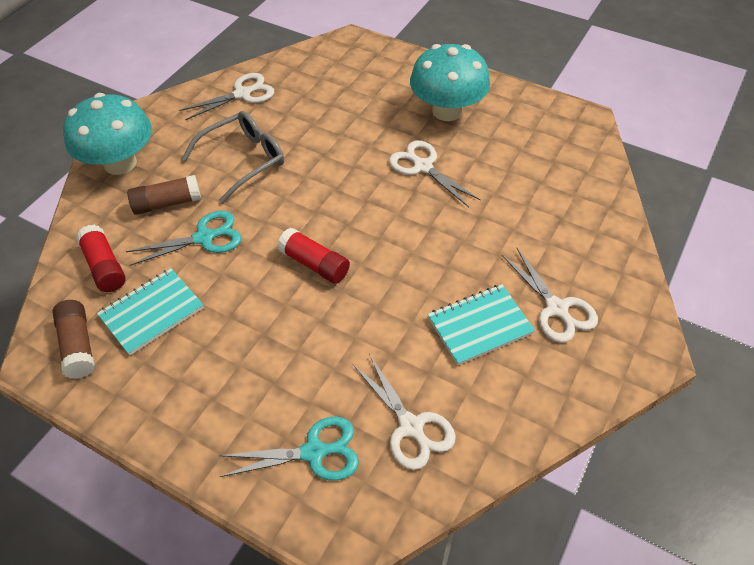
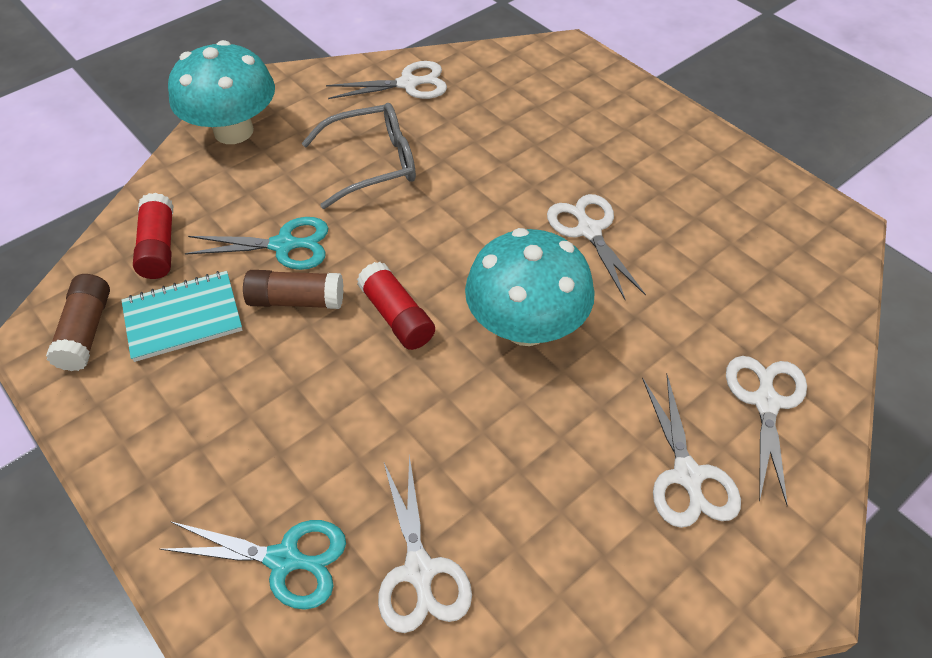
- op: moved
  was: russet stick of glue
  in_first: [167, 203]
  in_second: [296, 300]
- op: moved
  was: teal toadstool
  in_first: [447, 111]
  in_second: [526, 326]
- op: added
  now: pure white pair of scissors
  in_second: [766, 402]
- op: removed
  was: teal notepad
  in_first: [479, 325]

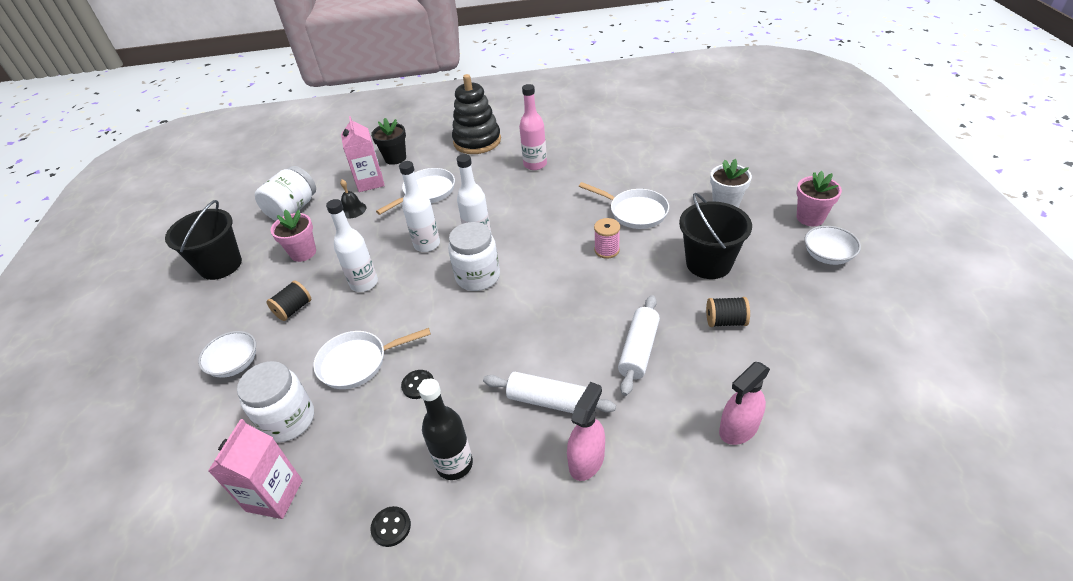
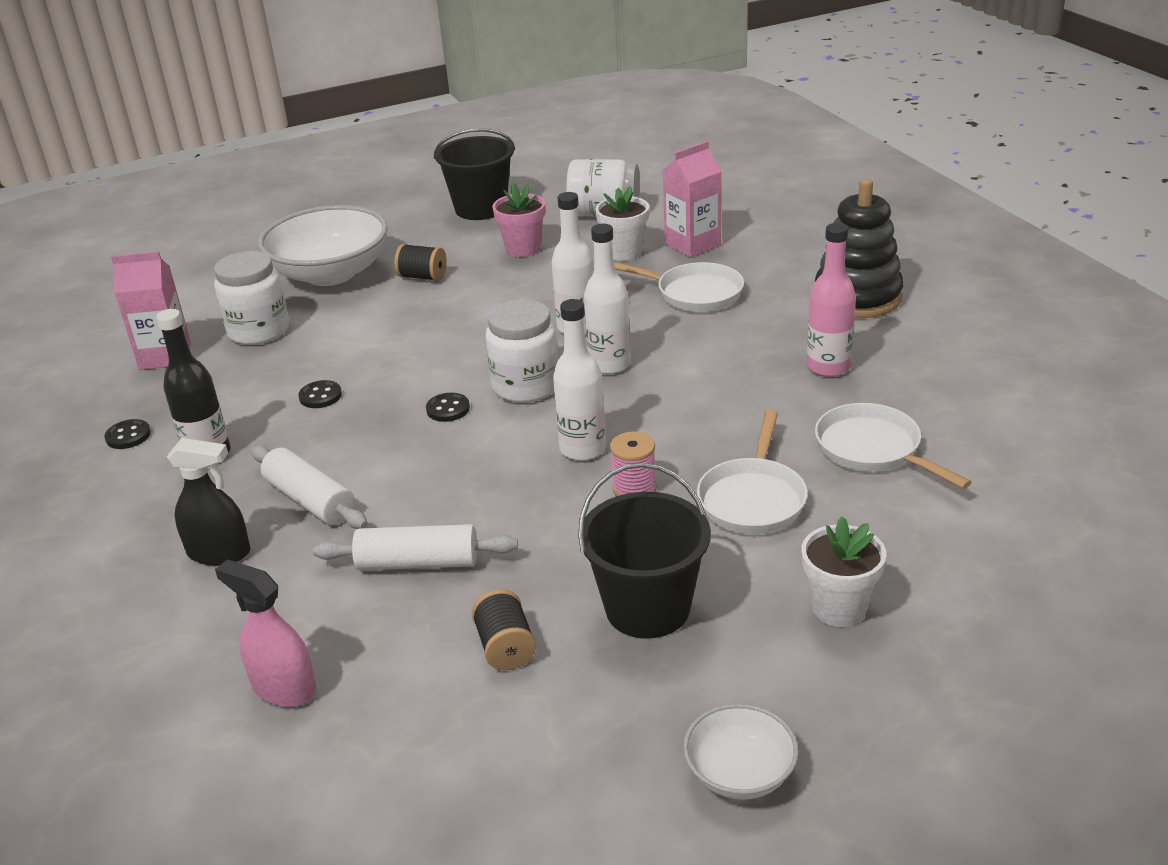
- op: recoloured
  was: rosy spray bottle
  now: jet-black spray bottle
  in_first: [586, 460]
  in_second: [219, 553]
- op: turned
  was: pure white pastry roller
  in_first: [548, 401]
  in_second: [310, 500]
  clockwise: -45
- op: resized
  was: pure white serving bowl
  in_first: [235, 364]
  in_second: [331, 273]
  ratio: 1.96
- op: added
  now: jet-black shirt button
  in_second: [448, 409]
- op: moved
  was: pure white bottle
  in_first: [364, 283]
  in_second: [582, 449]
- op: replaced
  was: jet-black bell
  now: pure white flower pot
  in_first: [353, 210]
  in_second: [624, 252]
- op: moved
  was: pure white pan
  in_first: [358, 362]
  in_second: [873, 450]
- op: removed
  was: jet-black flower pot
  in_first: [395, 158]
- op: removed
  was: rosy flower pot
  in_first: [810, 218]

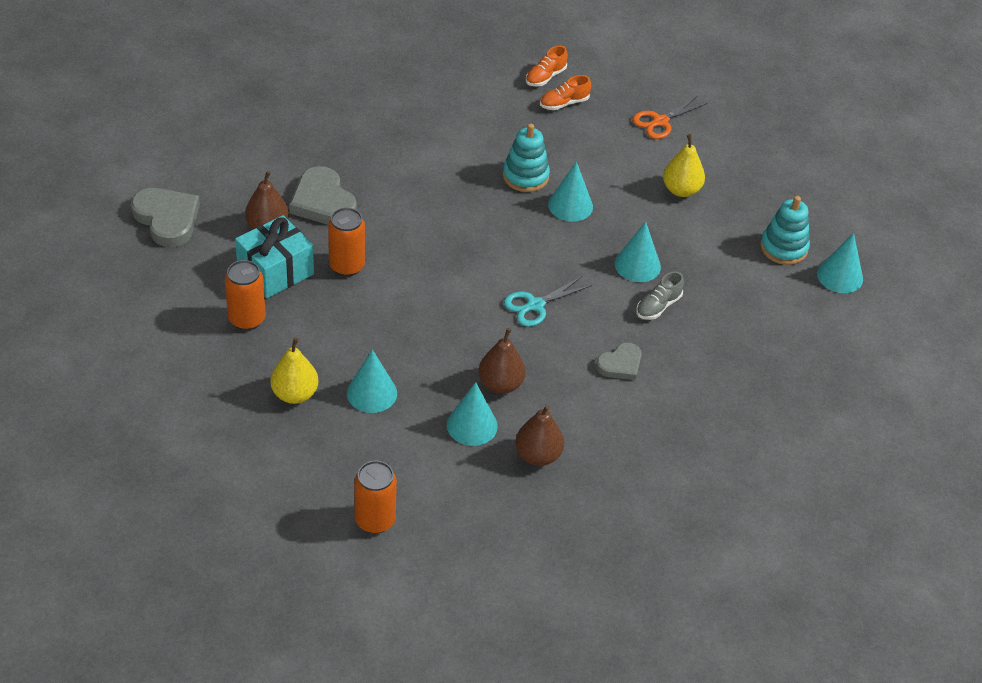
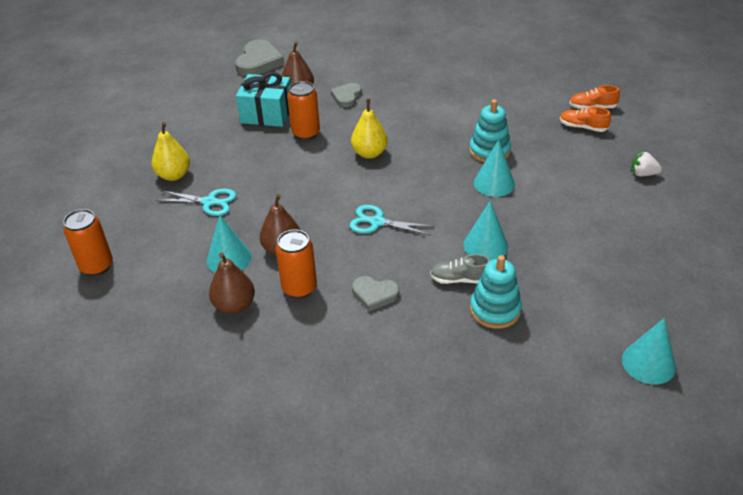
- op: replaced
  was: teal cone shape
  now: teal pair of scissors
  in_first: [372, 393]
  in_second: [209, 202]
- op: moved
  was: orange-coloured can
  in_first: [247, 319]
  in_second: [299, 288]
- op: resized
  was: grey love heart
  in_first: [323, 202]
  in_second: [346, 97]
  ratio: 0.61
- op: moved
  was: bright yellow toy pear
  in_first: [681, 190]
  in_second: [369, 153]
- op: moved
  was: teal stacking toy
  in_first: [783, 248]
  in_second: [495, 310]
- op: replaced
  was: orange-coloured pair of scissors
  now: pure white berry
  in_first: [660, 121]
  in_second: [643, 174]

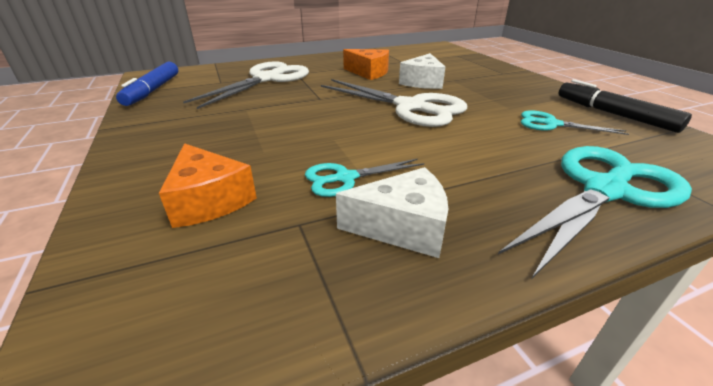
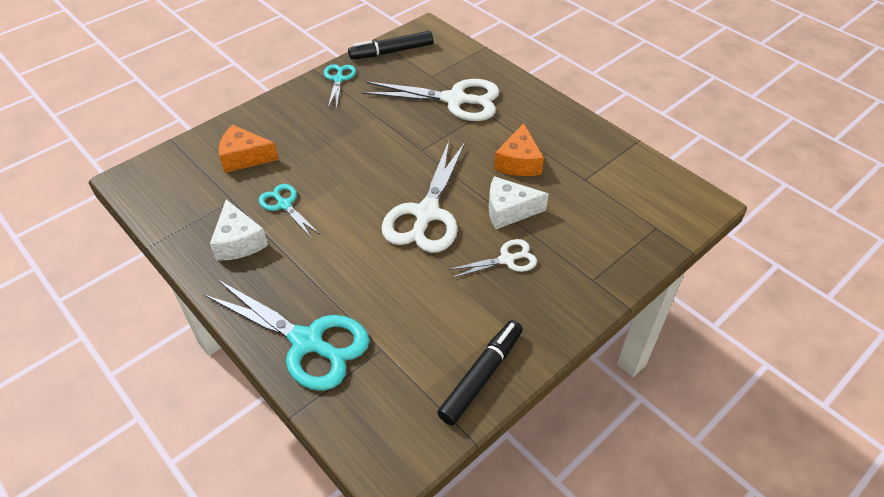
- op: turned
  was: orange-coloured cheese wedge
  in_first: [209, 200]
  in_second: [244, 157]
  clockwise: 60
- op: moved
  was: teal pair of scissors
  in_first: [551, 124]
  in_second: [338, 79]
- op: recoloured
  was: cobalt marker
  now: jet-black marker
  in_first: [153, 90]
  in_second: [391, 52]
- op: added
  now: pure white pair of scissors
  in_second: [507, 259]

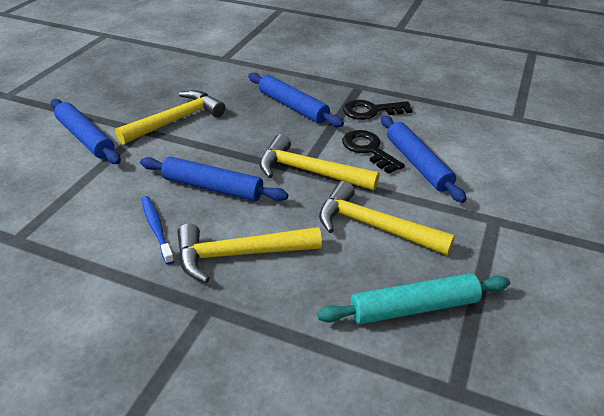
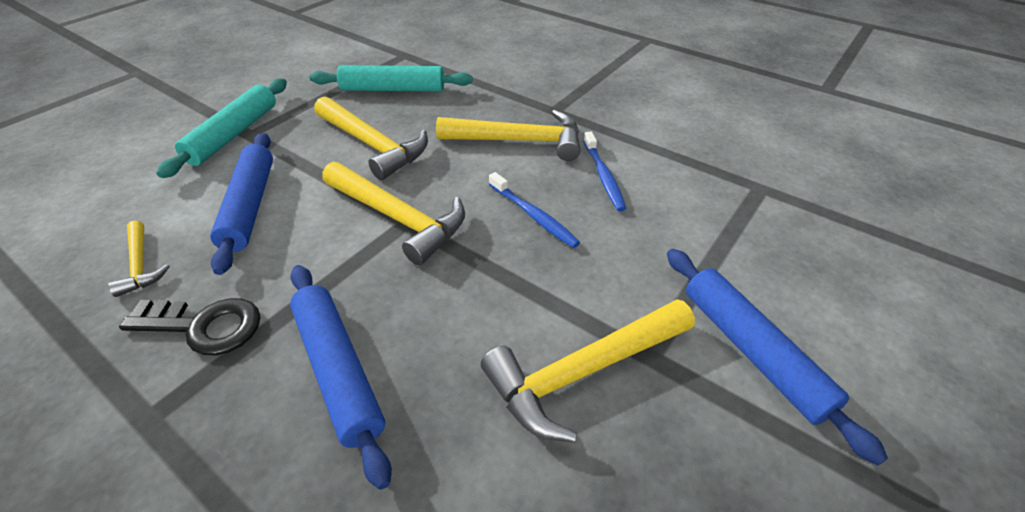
- op: added
  now: bright yellow carpenter's hammer
  in_second: [140, 265]
- op: added
  now: teal pastry roller
  in_second: [234, 134]
- op: replaced
  was: cobalt pastry roller
  now: cobalt toothbrush
  in_first: [213, 187]
  in_second: [533, 215]
- op: removed
  was: jet-black key
  in_first: [368, 149]

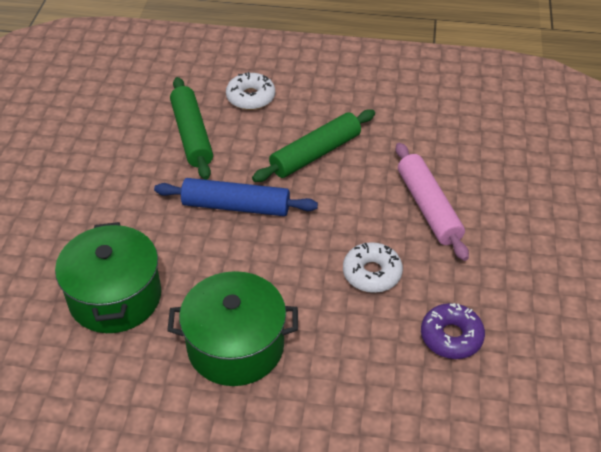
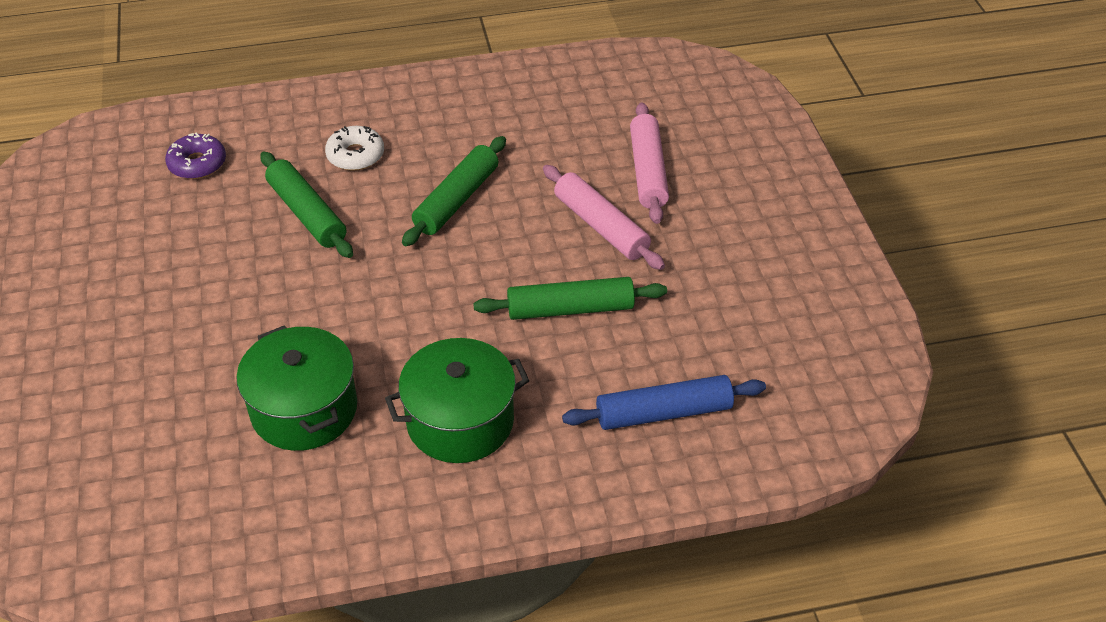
- op: moved
  was: purple donut
  in_first: [451, 337]
  in_second: [197, 163]
- op: replaced
  was: pure white donut
  now: emerald pastry roller
  in_first: [372, 273]
  in_second: [570, 309]
- op: moved
  was: cobalt pastry roller
  in_first: [236, 206]
  in_second: [663, 412]
- op: added
  now: rosy pastry roller
  in_second: [648, 171]

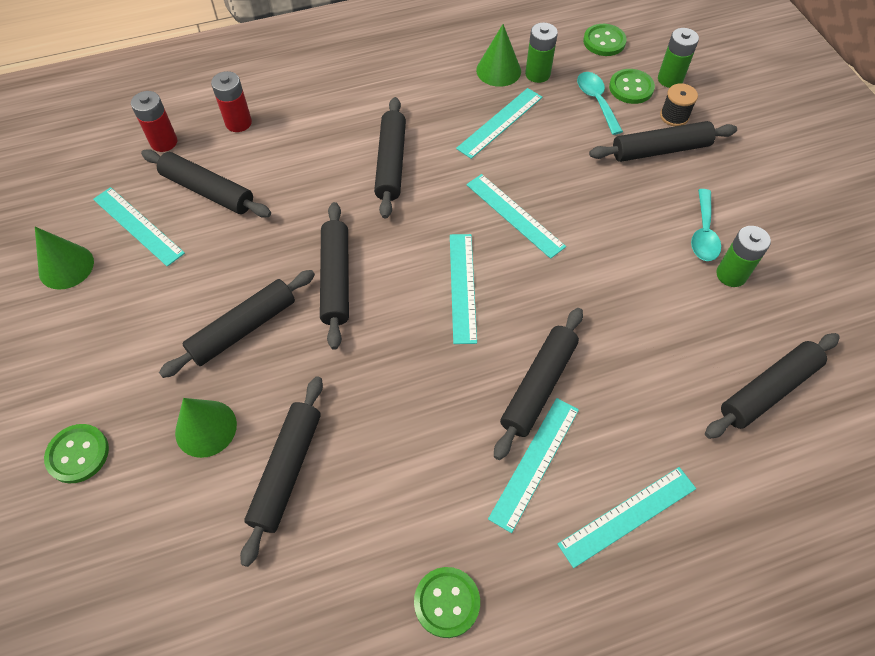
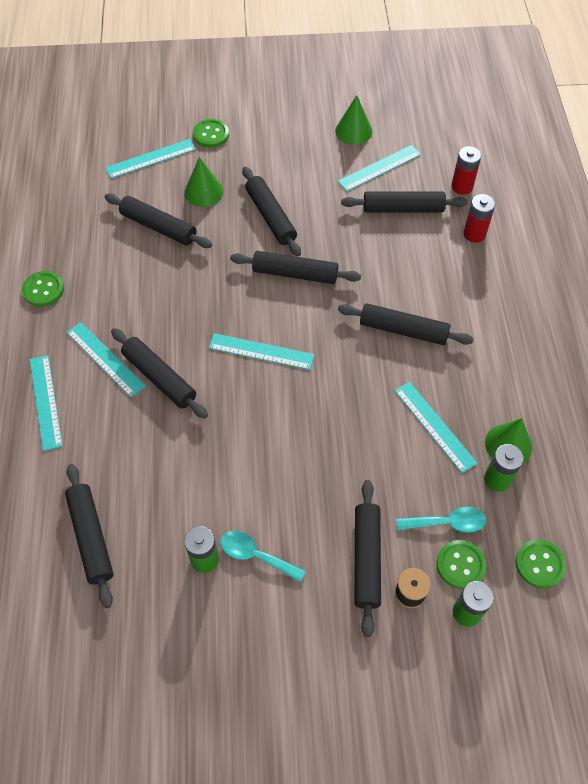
- op: moved
  was: teal ruler
  in_first: [514, 215]
  in_second: [151, 159]
- op: turned
  was: jet-black pastry roller
  in_first: [208, 191]
  in_second: [403, 208]
  clockwise: 45

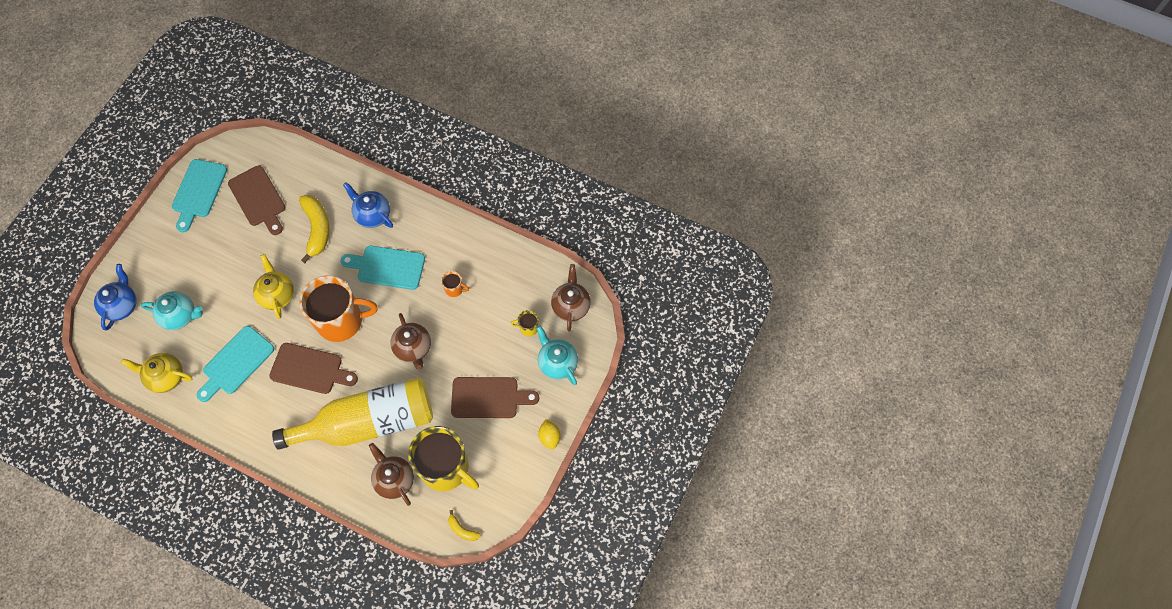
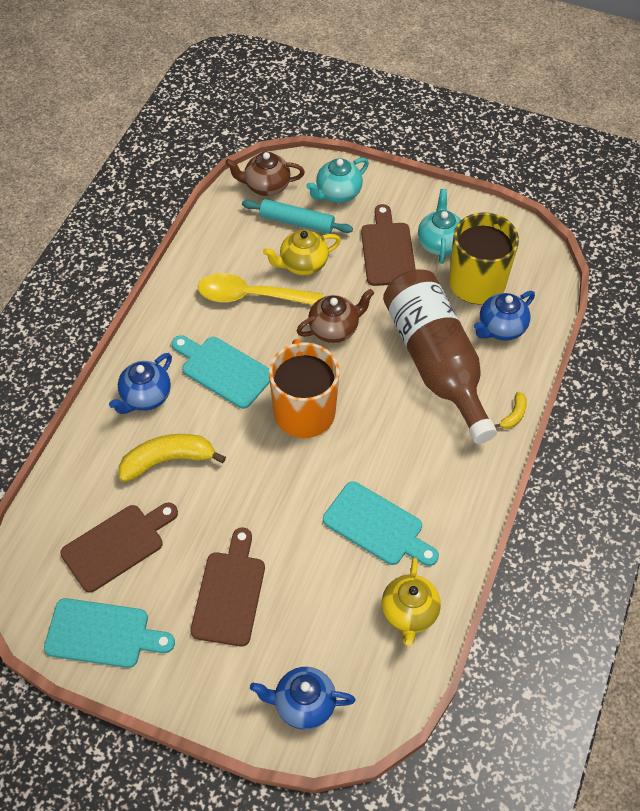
- op: turned
  was: teal bread board
  in_first: [387, 267]
  in_second: [223, 370]
  clockwise: 120
- op: moved
  was: russet bread board
  in_first: [310, 369]
  in_second: [230, 593]
- op: replaced
  was: orange-coloured mug
  now: bright yellow spoon
  in_first: [454, 289]
  in_second: [251, 296]
- op: replaced
  was: bright yellow mug
  now: teal pastry roller
  in_first: [528, 328]
  in_second: [297, 222]
- op: moved
  was: bright yellow teapot
  in_first: [277, 295]
  in_second: [302, 264]
- op: recoloured
  was: bright yellow bottle
  now: russet bottle
  in_first: [368, 422]
  in_second: [436, 363]
- op: moved
  was: teal teapot
  in_first: [180, 316]
  in_second: [440, 243]
- op: recoloured
  was: russet teapot
  now: cobalt teapot
  in_first: [394, 479]
  in_second: [501, 328]
- op: moved
  was: bright yellow banana fruit
  in_first: [462, 530]
  in_second: [513, 415]
- op: removed
  was: bright yellow citrus fruit
  in_first: [549, 437]

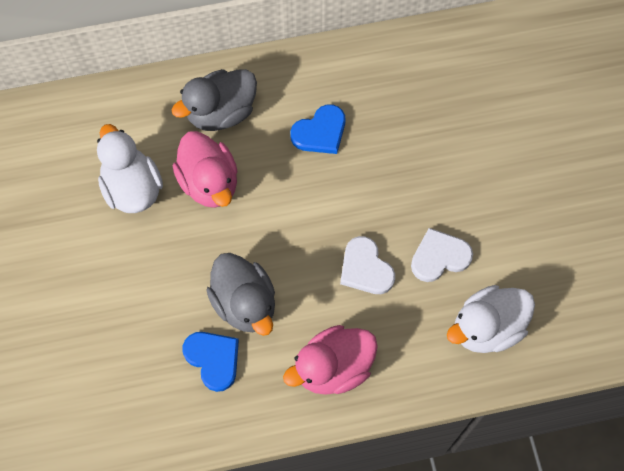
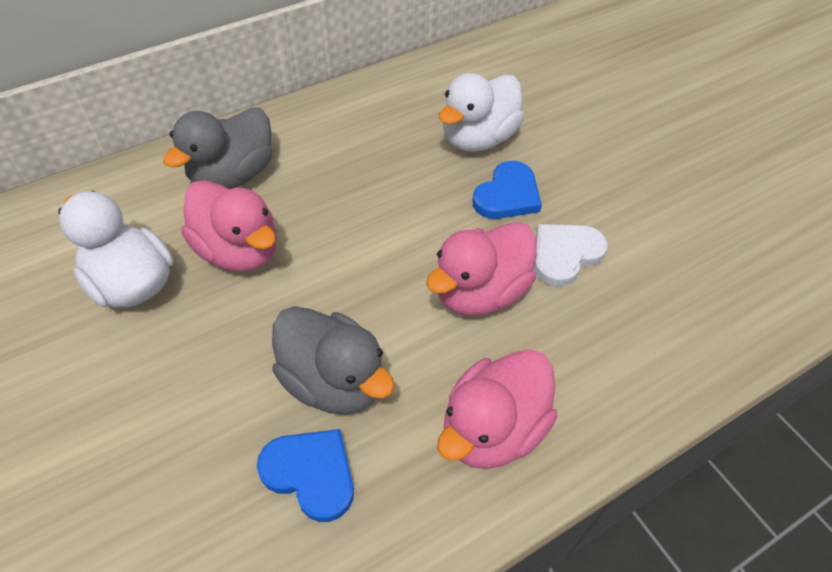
- op: replaced
  was: pure white love heart
  now: rosy rubber duck
  in_first: [365, 268]
  in_second: [480, 292]
- op: moved
  was: pure white rubber duck
  in_first: [487, 328]
  in_second: [478, 138]
- op: moved
  was: cobalt love heart
  in_first: [320, 132]
  in_second: [507, 195]

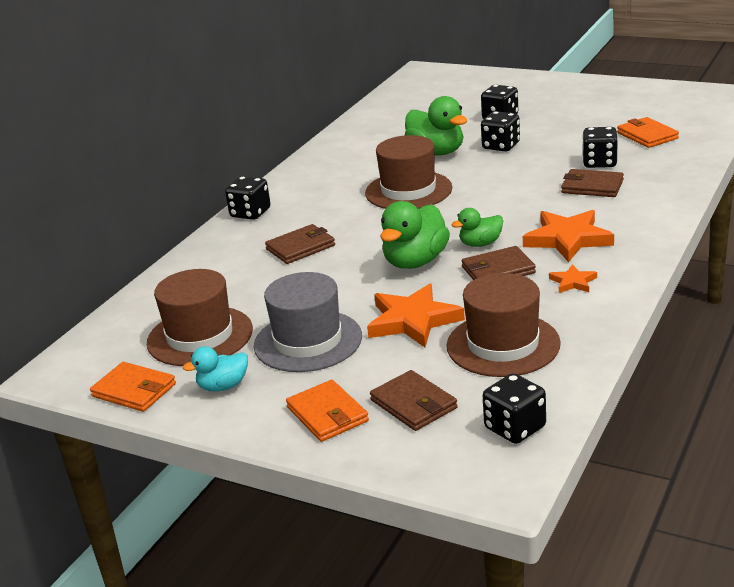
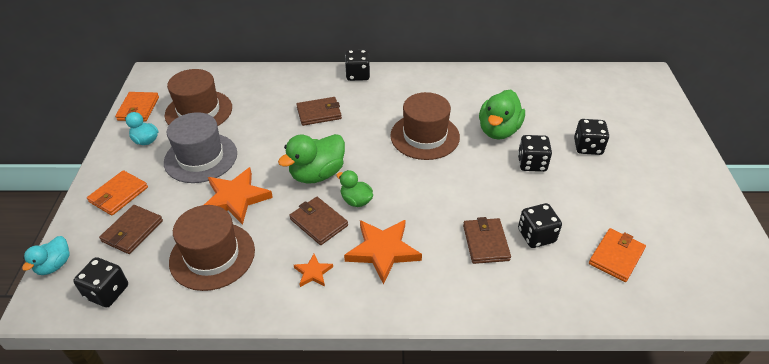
- op: added
  now: teal rubber duck
  in_second: [54, 265]
- op: turned
  was: emerald rubber duck
  in_first: [415, 262]
  in_second: [317, 174]
  clockwise: -45
- op: turned
  was: russet billfold
  in_first: [301, 247]
  in_second: [319, 113]
  clockwise: -45

